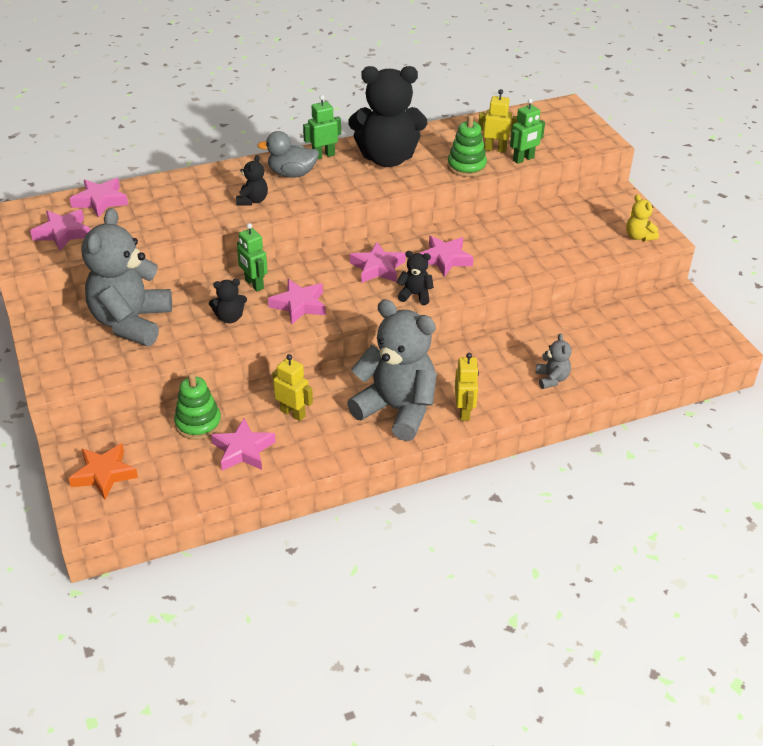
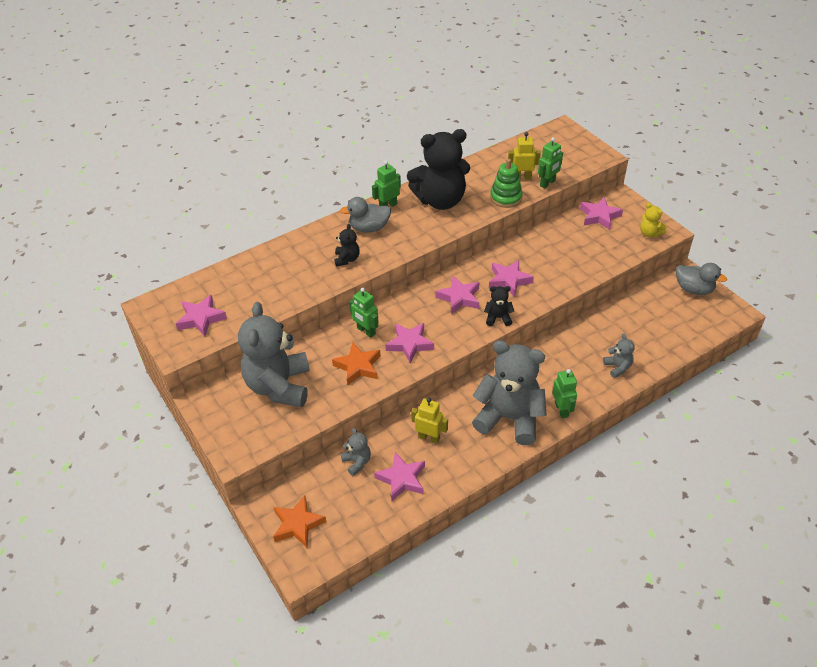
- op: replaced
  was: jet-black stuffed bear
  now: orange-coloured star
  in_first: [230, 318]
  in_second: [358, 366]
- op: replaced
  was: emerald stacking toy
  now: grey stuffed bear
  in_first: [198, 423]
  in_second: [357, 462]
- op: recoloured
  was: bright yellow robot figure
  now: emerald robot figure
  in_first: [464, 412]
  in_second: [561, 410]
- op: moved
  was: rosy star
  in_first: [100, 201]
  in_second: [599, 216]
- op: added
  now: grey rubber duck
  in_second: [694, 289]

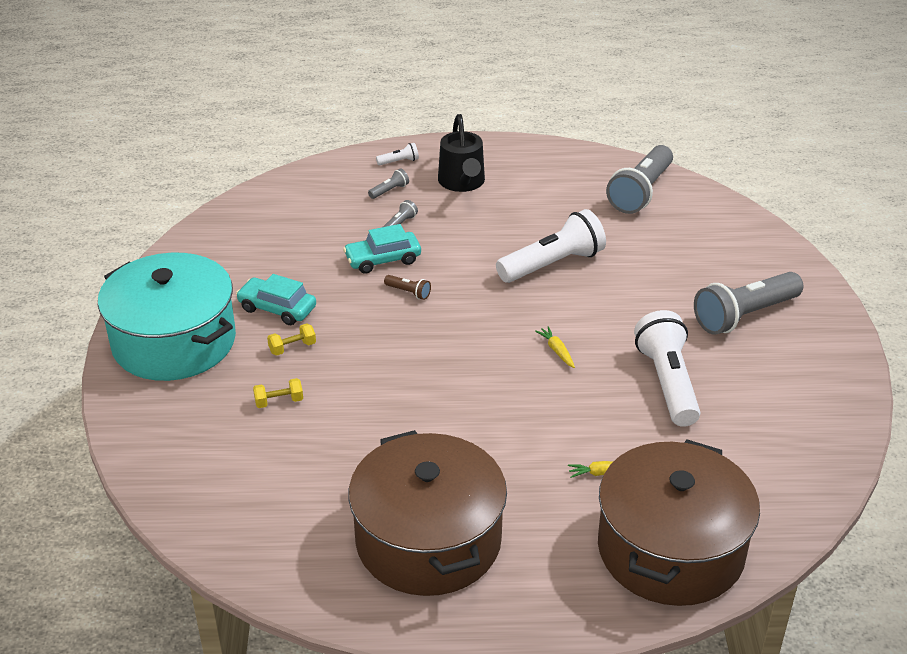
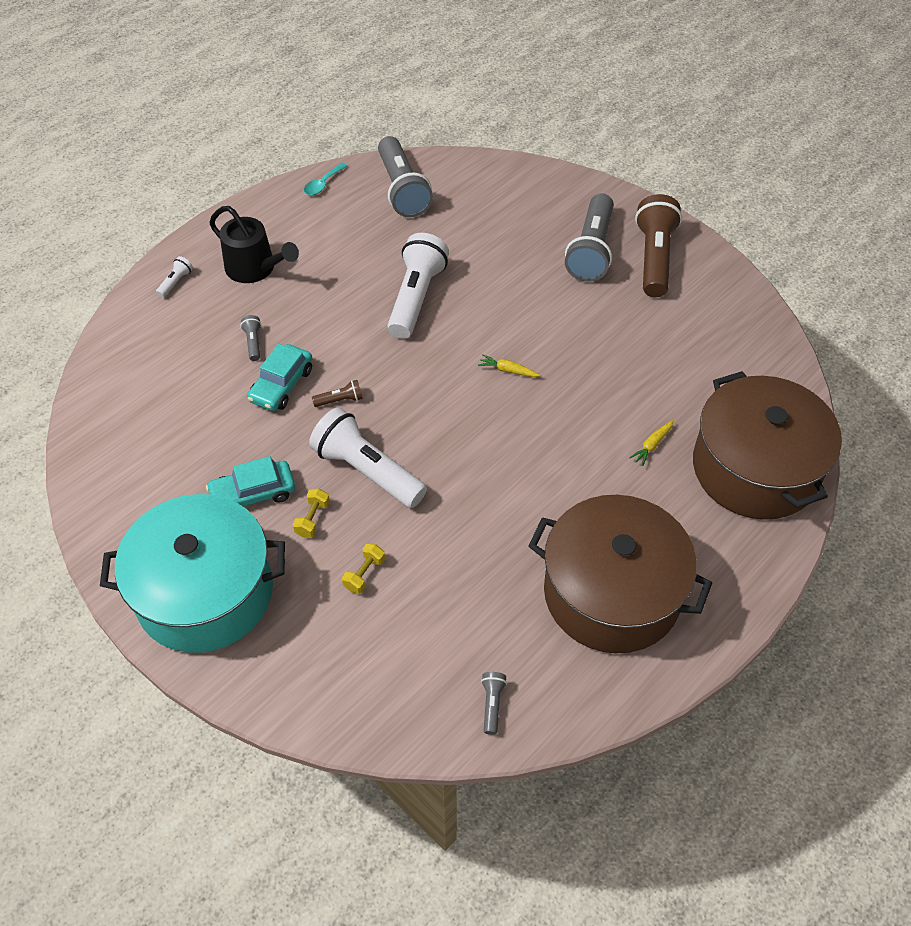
- op: added
  now: teal spoon
  in_second: [323, 184]
- op: moved
  was: pure white flashlight
  in_first: [667, 382]
  in_second: [367, 471]
- op: moved
  was: grey flashlight
  in_first: [389, 191]
  in_second: [492, 704]
- op: added
  now: russet flashlight
  in_second: [654, 258]

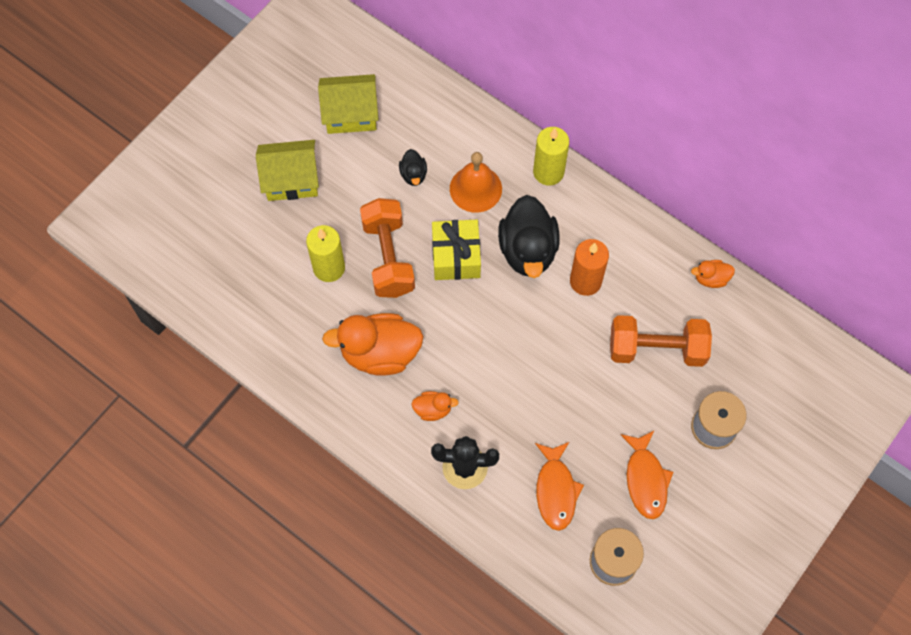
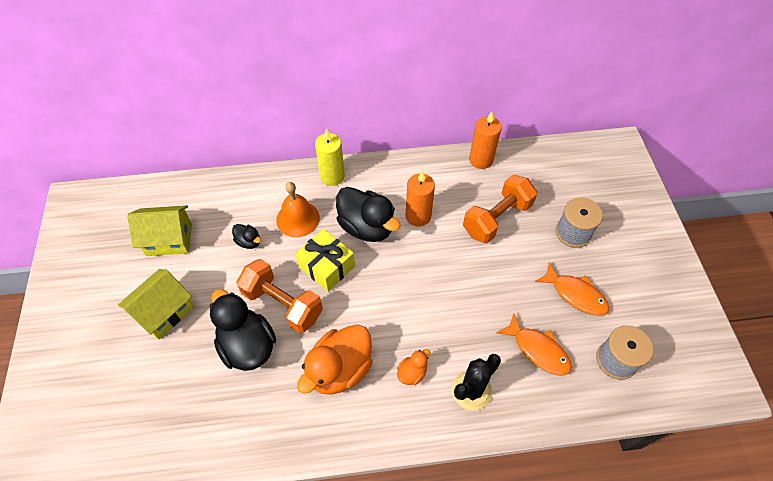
- op: turned
  was: bright yellow toy house
  in_first: [351, 114]
  in_second: [169, 239]
  clockwise: 45
- op: replaced
  was: bright yellow pillar candle
  now: jet-black rubber duck
  in_first: [329, 268]
  in_second: [247, 345]
- op: replaced
  was: orange-coloured rubber duck
  now: orange-coloured pillar candle
  in_first: [711, 278]
  in_second: [481, 160]

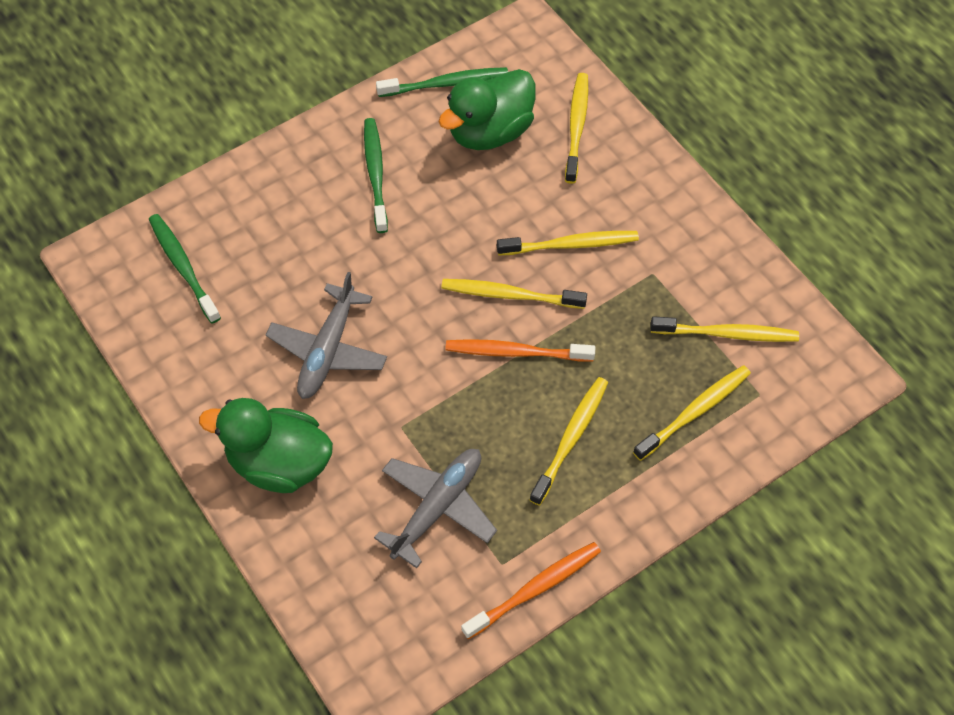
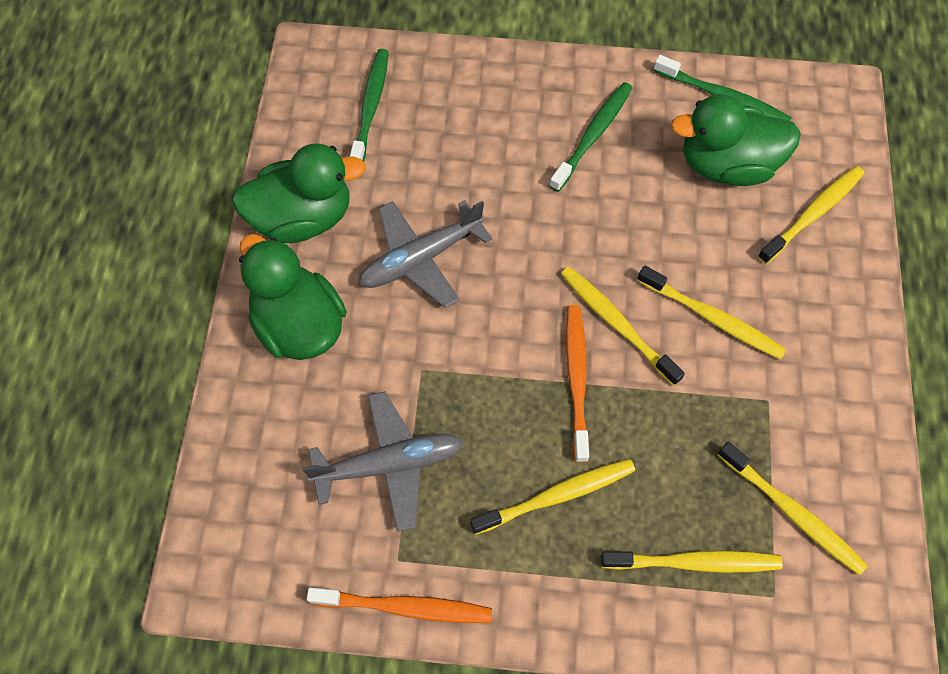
- op: added
  now: emerald rubber duck
  in_second: [303, 218]
- op: turned
  was: orange-coloured toothbrush
  in_first: [515, 352]
  in_second: [576, 379]
  clockwise: 45

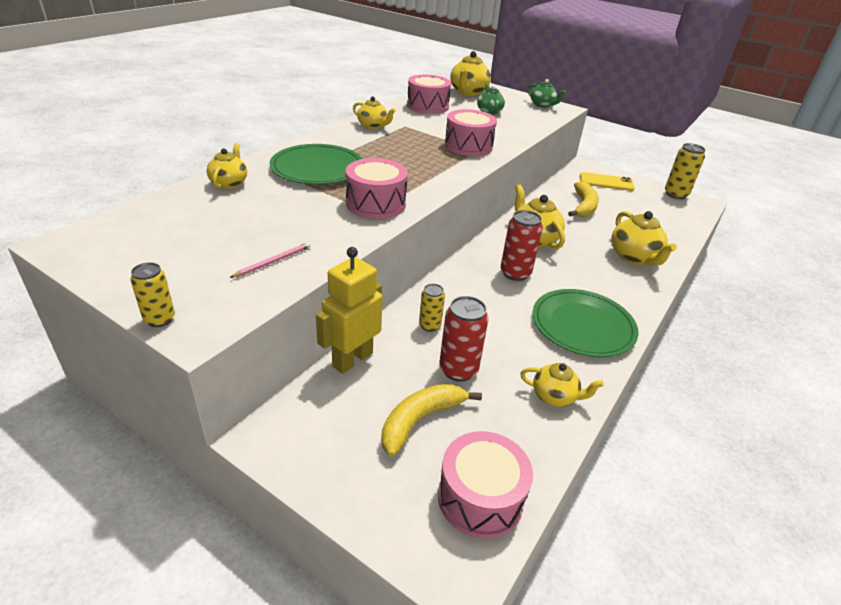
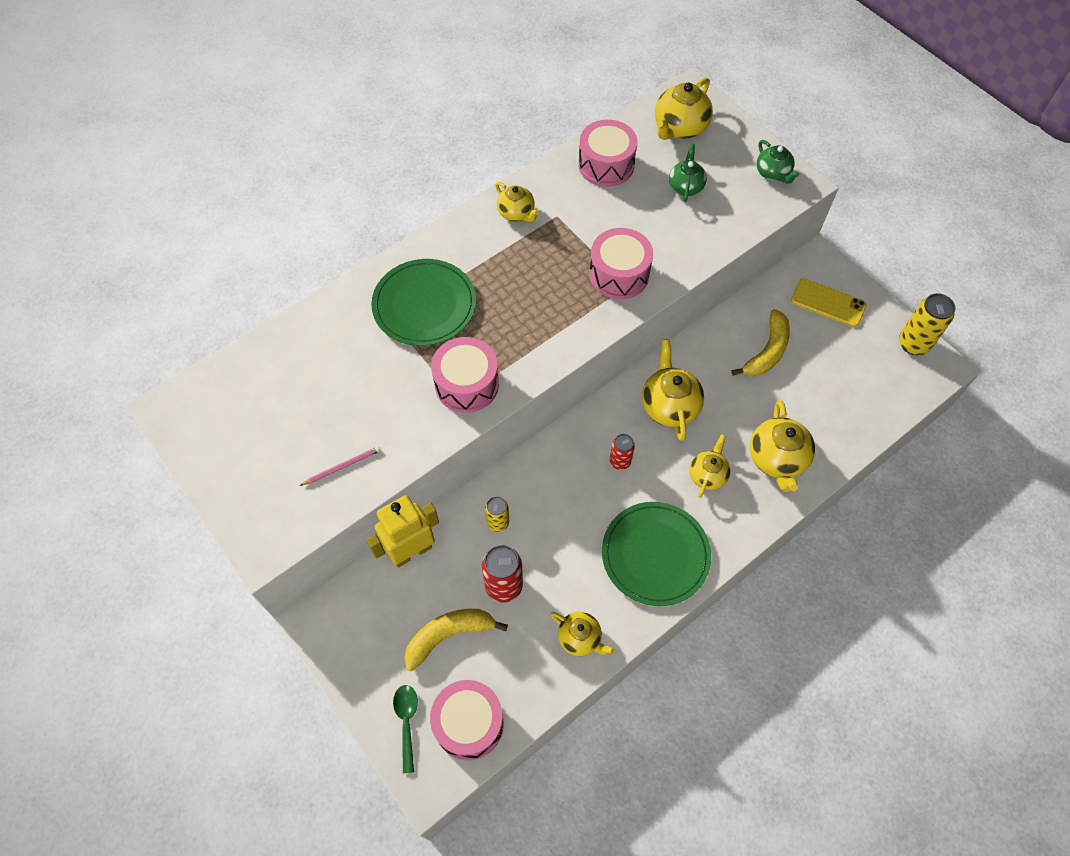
- op: added
  now: emerald spoon
  in_second: [407, 722]
- op: resized
  was: red can
  in_first: [515, 273]
  in_second: [620, 461]
  ratio: 0.62
- op: moved
  was: bright yellow teapot
  in_first: [229, 183]
  in_second: [707, 475]
- op: removed
  was: bright yellow can
  in_first: [159, 319]

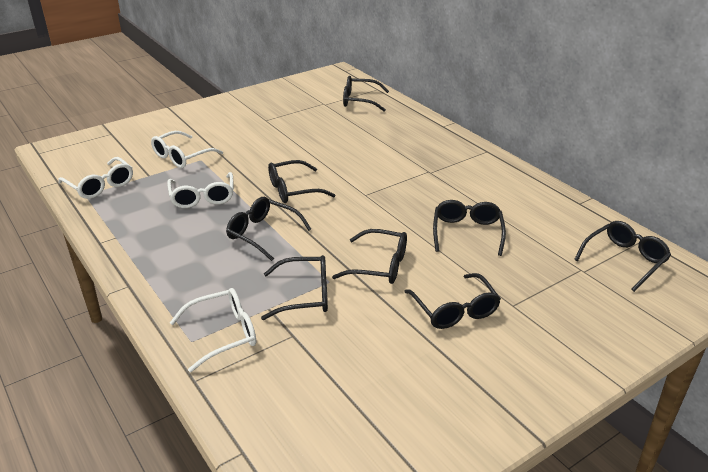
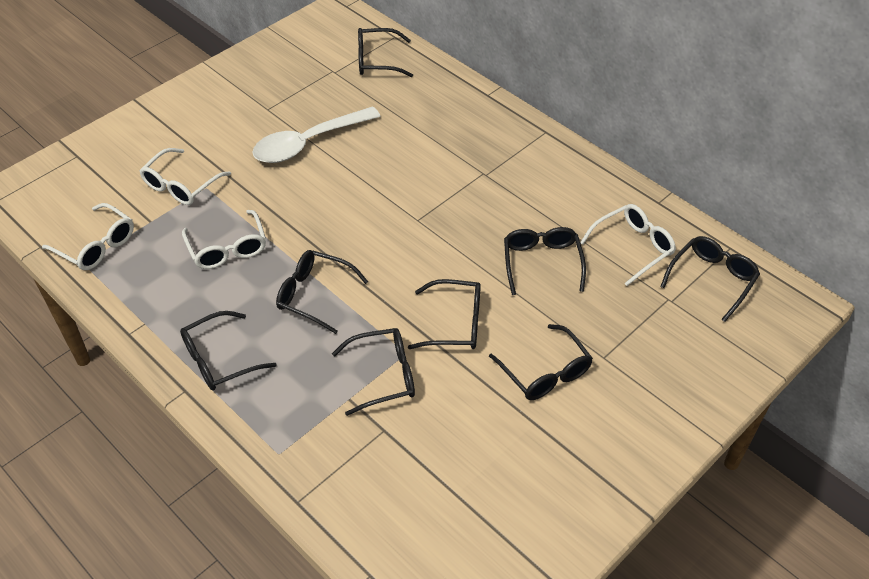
- op: moved
  was: jet-black spectacles
  in_first: [293, 190]
  in_second: [219, 359]
- op: added
  now: pure white spoon
  in_second: [308, 143]
- op: moved
  was: pure white spectacles
  in_first: [223, 334]
  in_second: [633, 247]

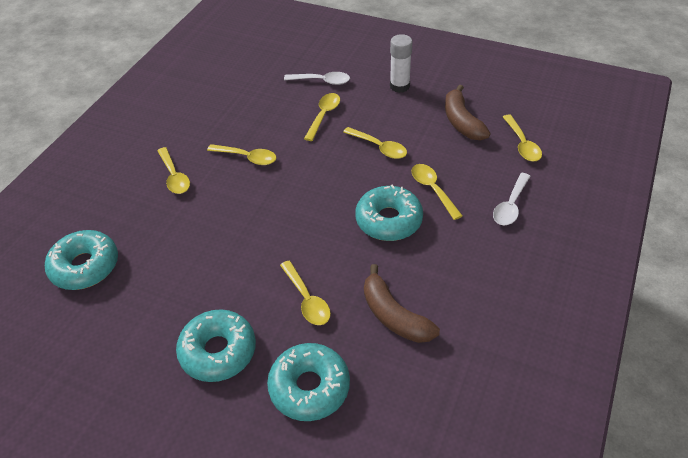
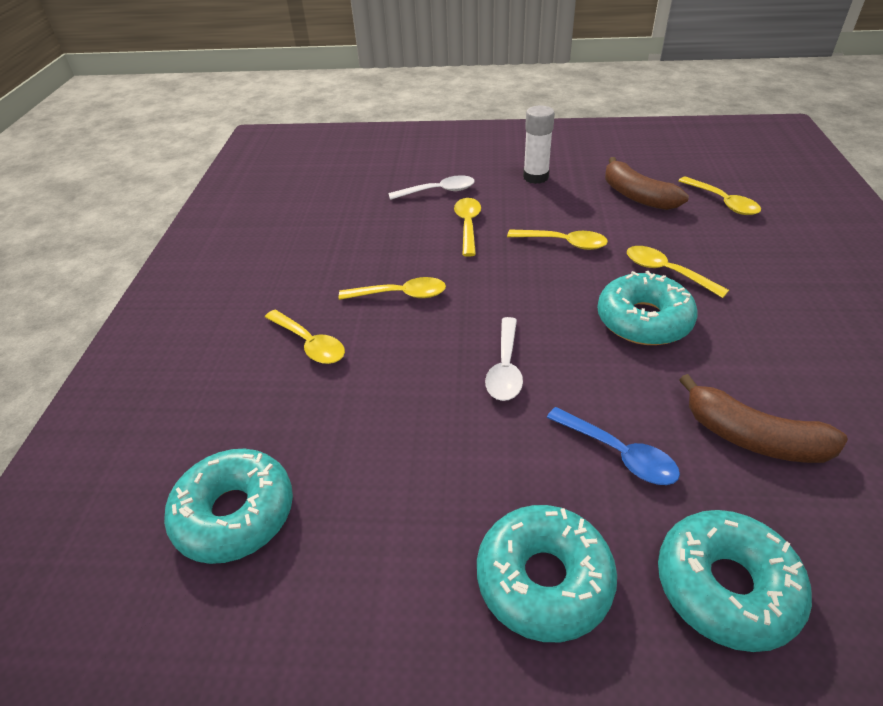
- op: moved
  was: pure white spoon
  in_first: [510, 205]
  in_second: [505, 368]
- op: recoloured
  was: bright yellow spoon
  now: cobalt spoon
  in_first: [307, 300]
  in_second: [619, 454]

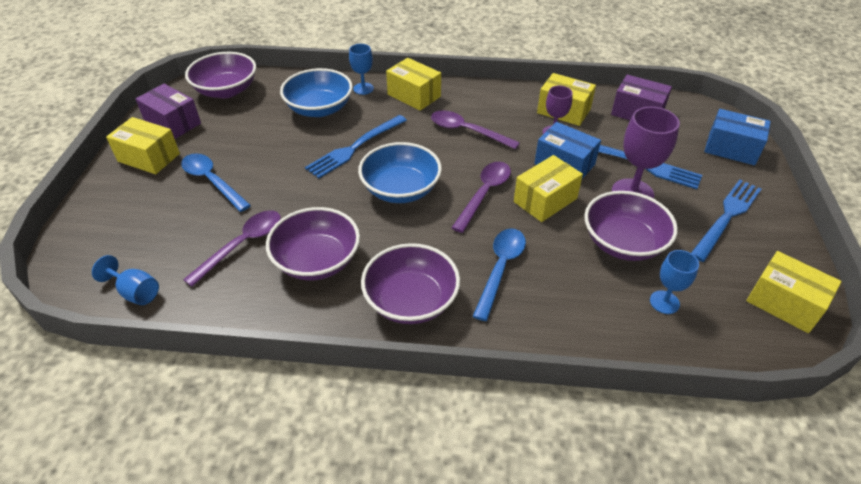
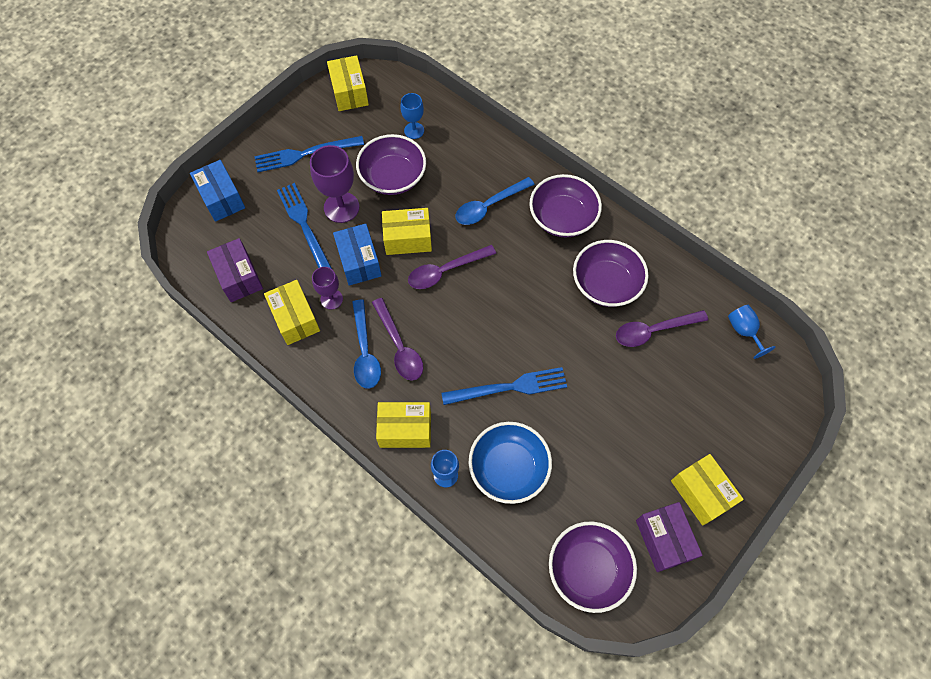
- op: moved
  was: cobalt spoon
  in_first: [212, 181]
  in_second: [365, 351]
- op: turned
  was: bright yellow box
  in_first: [414, 95]
  in_second: [405, 429]
  clockwise: -75
- op: removed
  was: cobalt serving bowl
  in_first: [401, 189]

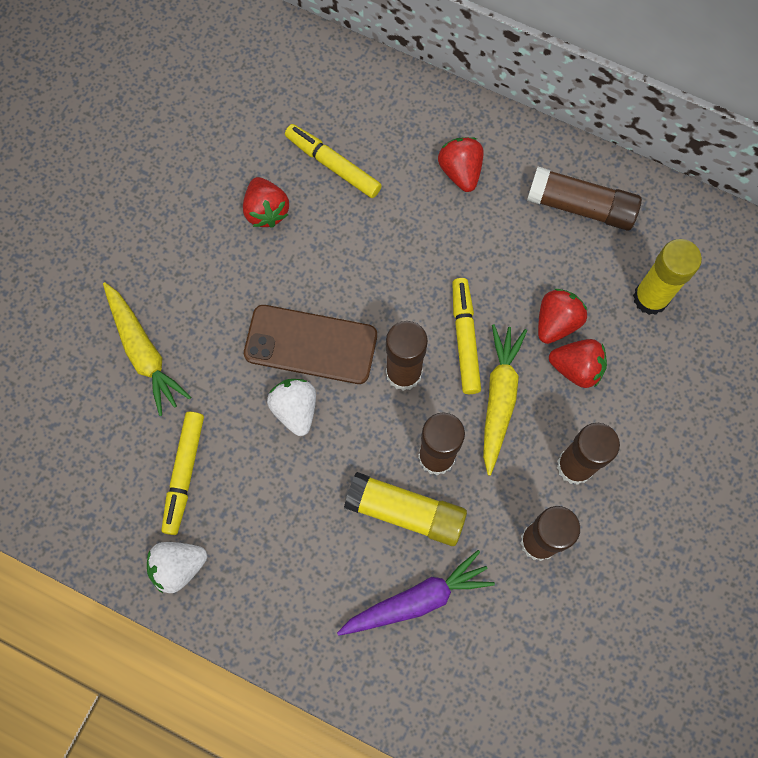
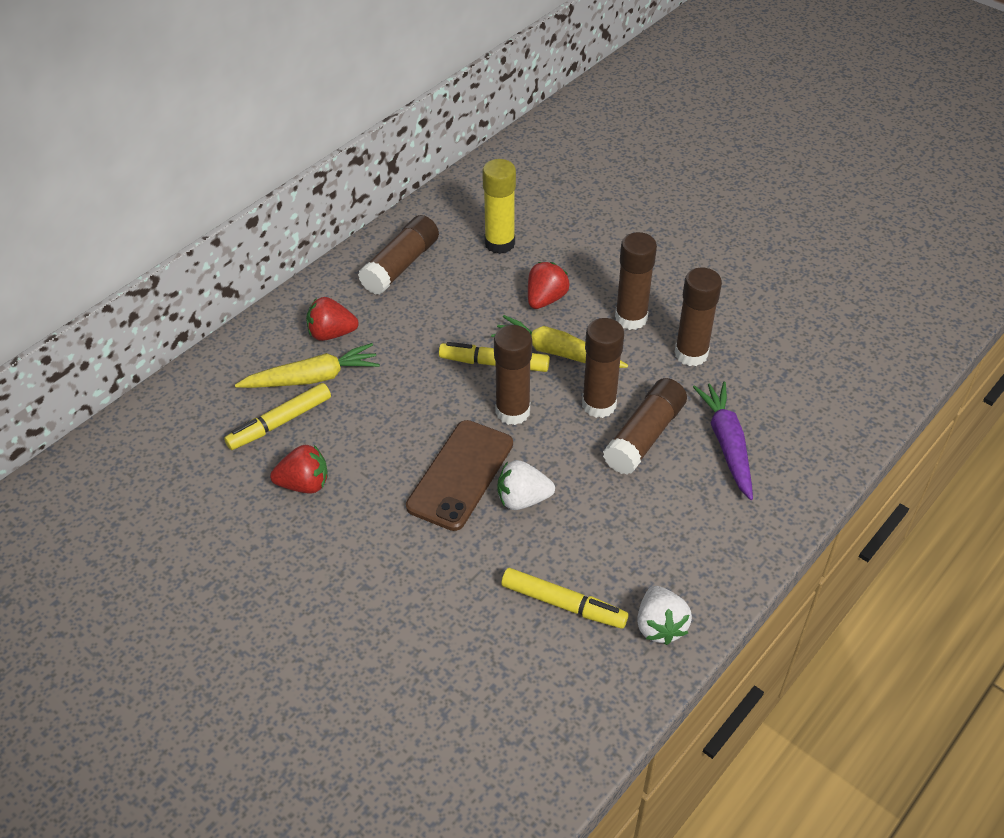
- op: moved
  was: bright yellow toy carrot
  in_first: [143, 352]
  in_second: [312, 378]
- op: recoloured
  was: bright yellow stick of glue
  now: russet stick of glue
  in_first: [405, 511]
  in_second: [644, 436]
- op: removed
  was: red berry
  in_first: [556, 322]

